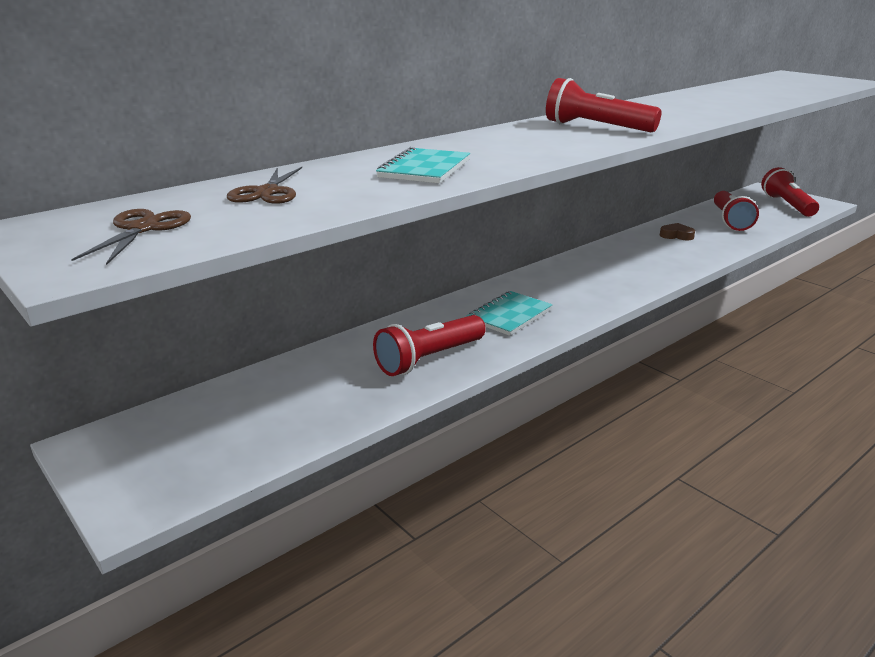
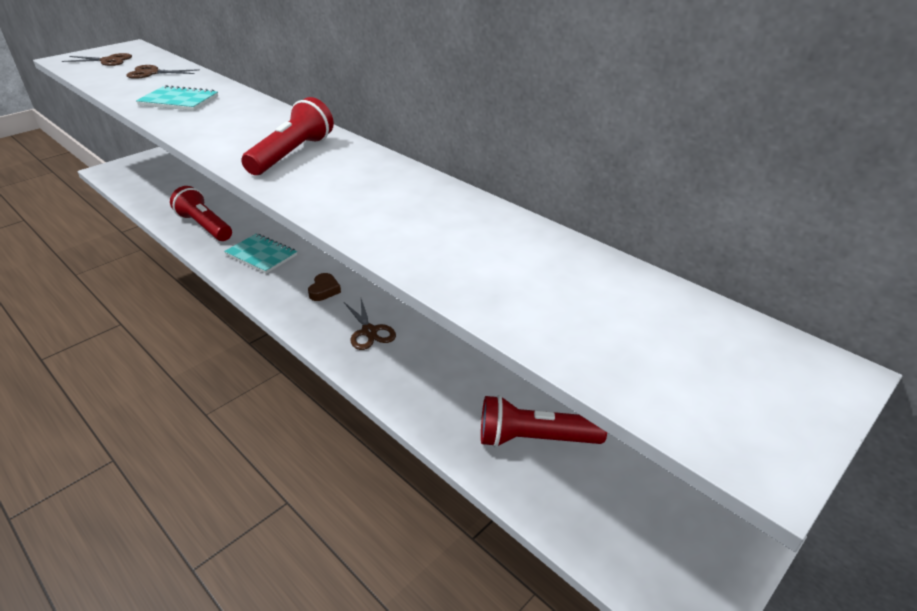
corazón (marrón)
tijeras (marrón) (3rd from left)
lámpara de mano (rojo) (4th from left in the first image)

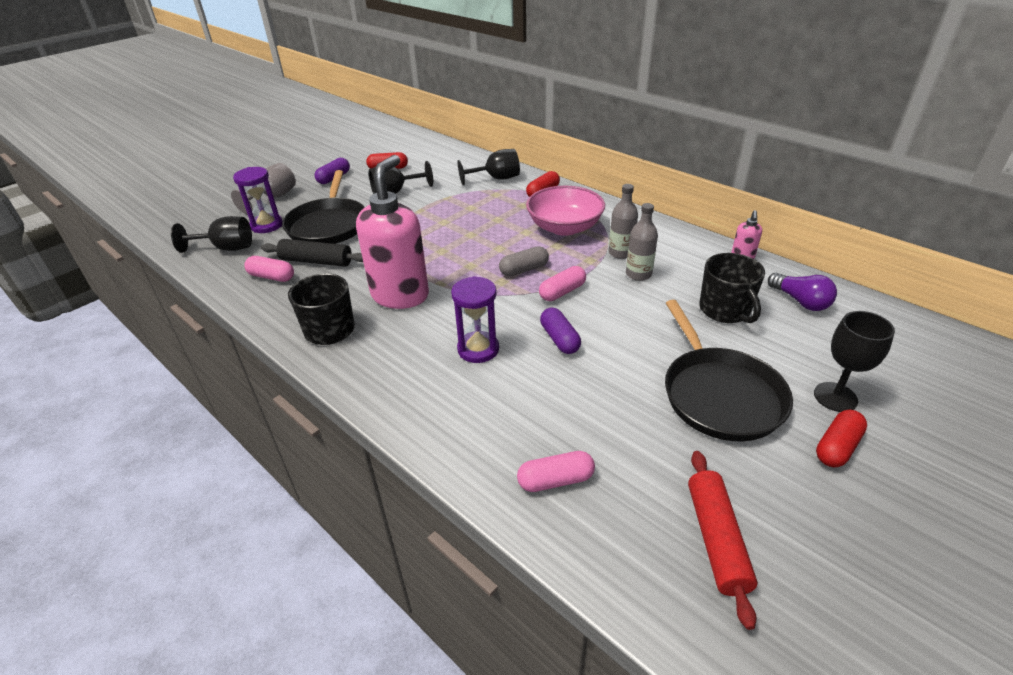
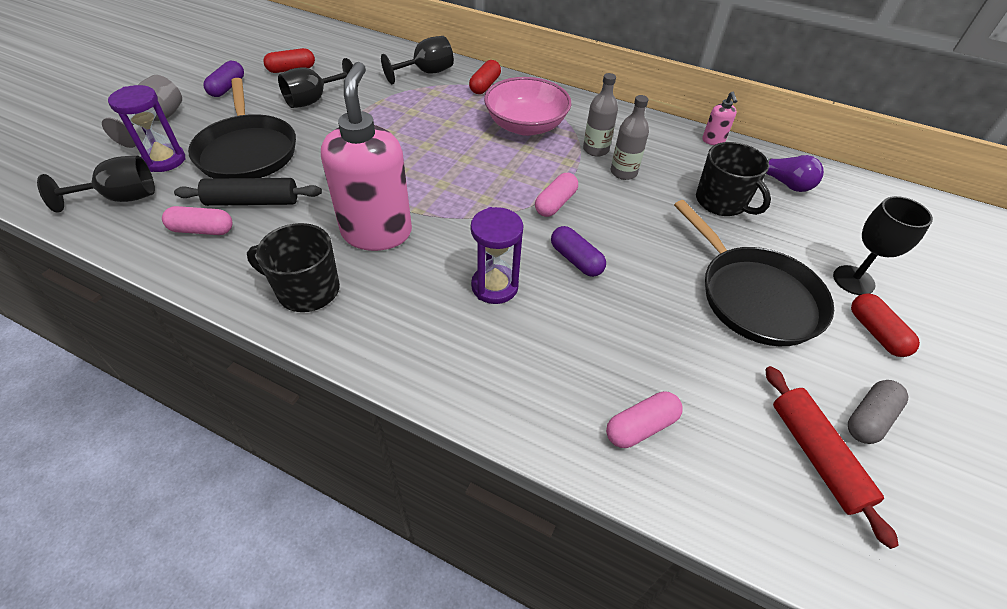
cápsula (gris)
cápsula (rojo) (3rd from left)

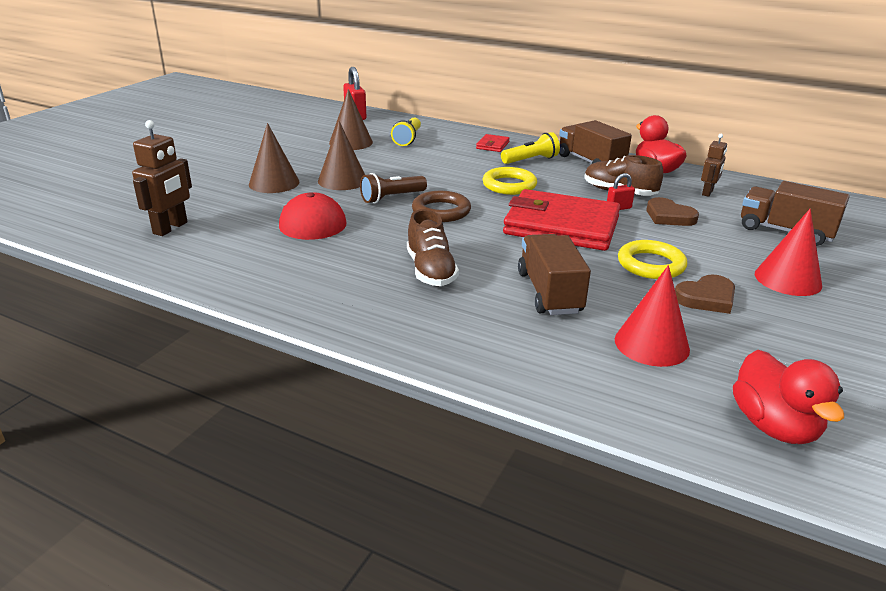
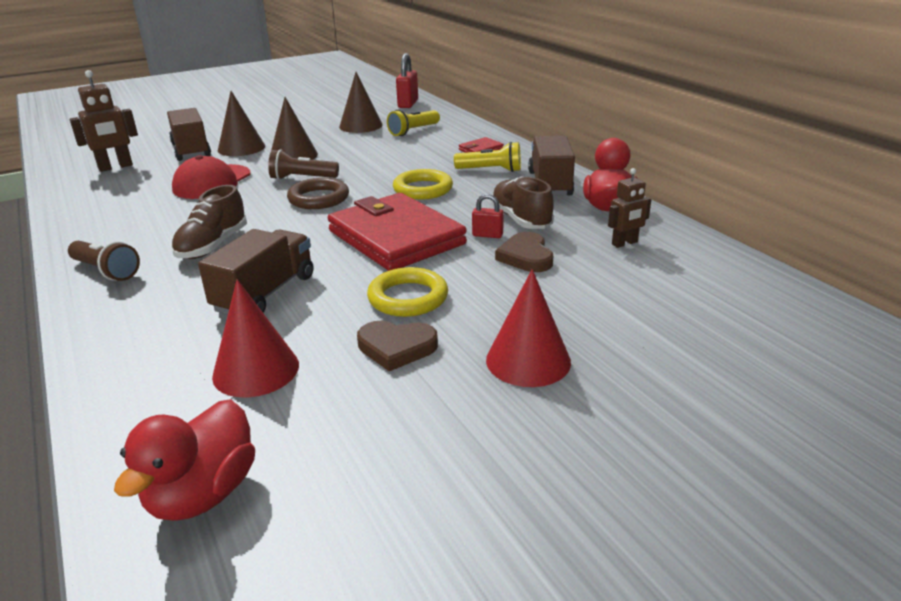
lámpara de mano (marrón) (1st from left)
camión (marrón) (1st from left)

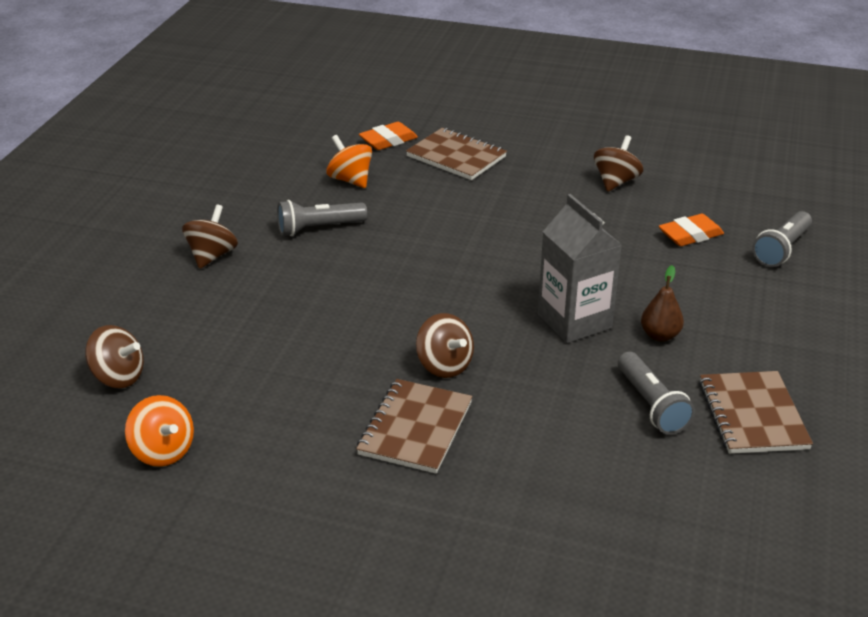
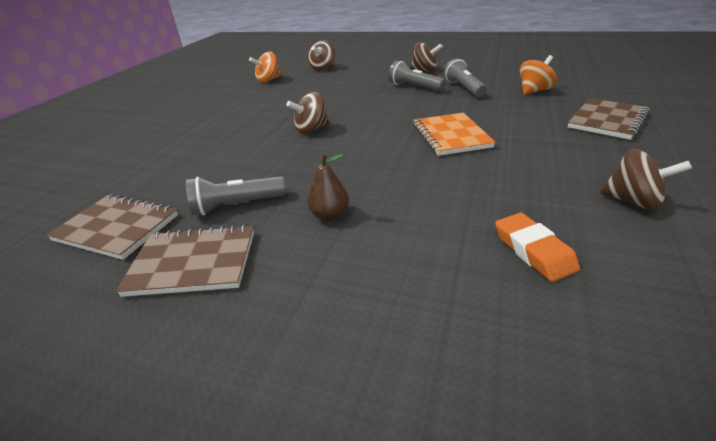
cuaderno (marrón) (1st from left)
lámpara de mano (gris) (2nd from left)
cuaderno (naranja)
goma de borrar (naranja) (1st from left in the first image)
cartón de leche (gris)

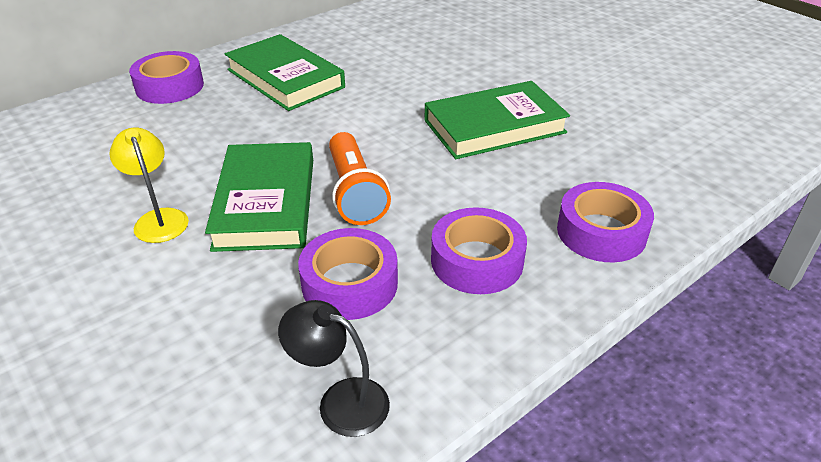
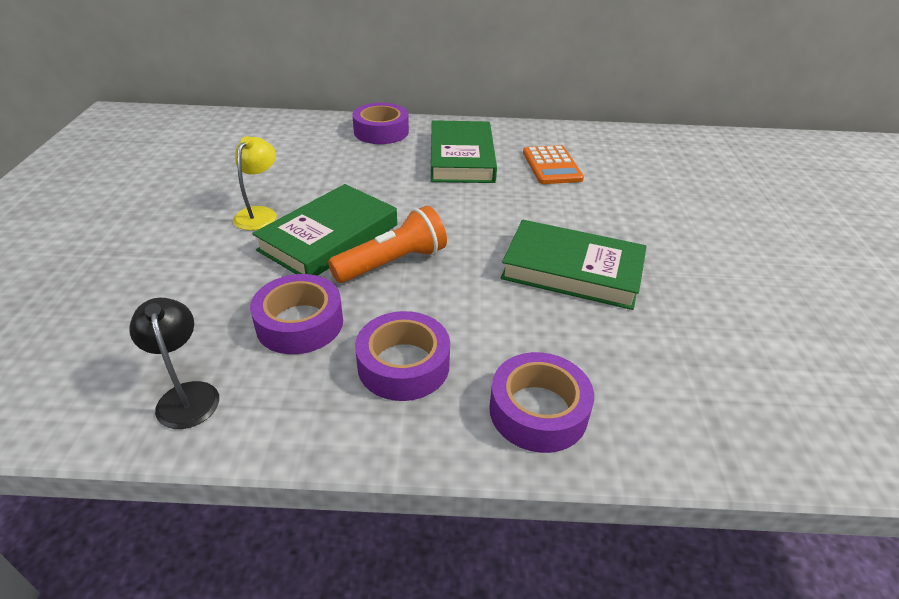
lámpara de mano (naranja)
calculadora (naranja)

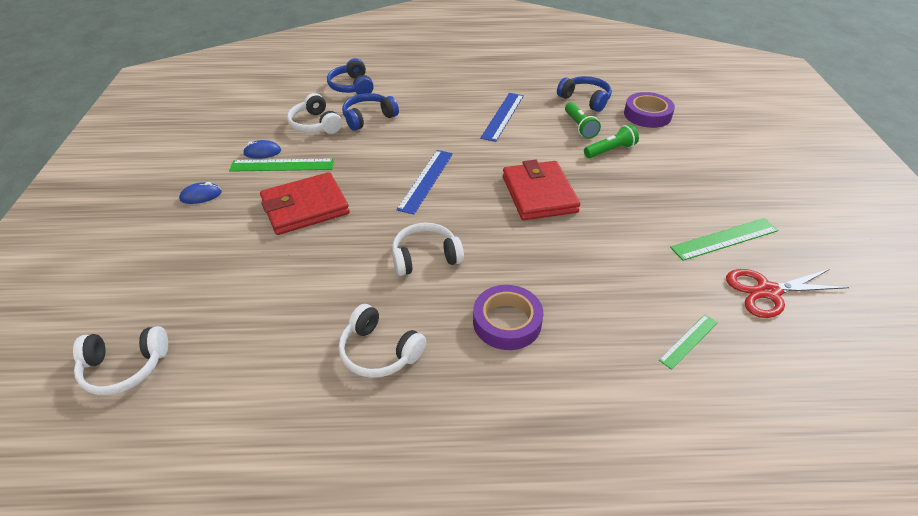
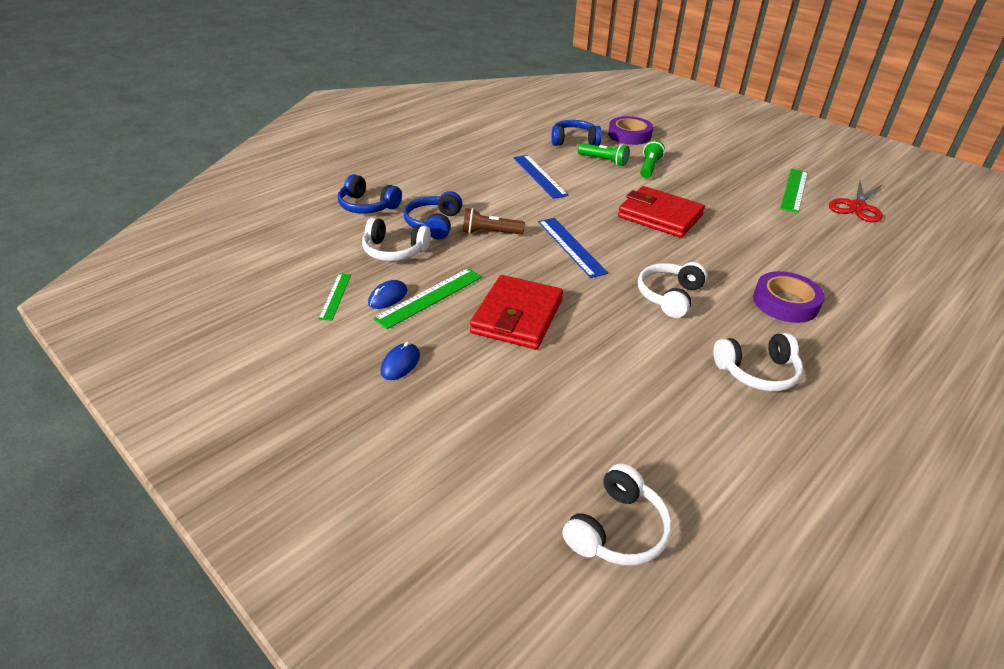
regla (verde) (1st from left)
lámpara de mano (marrón)

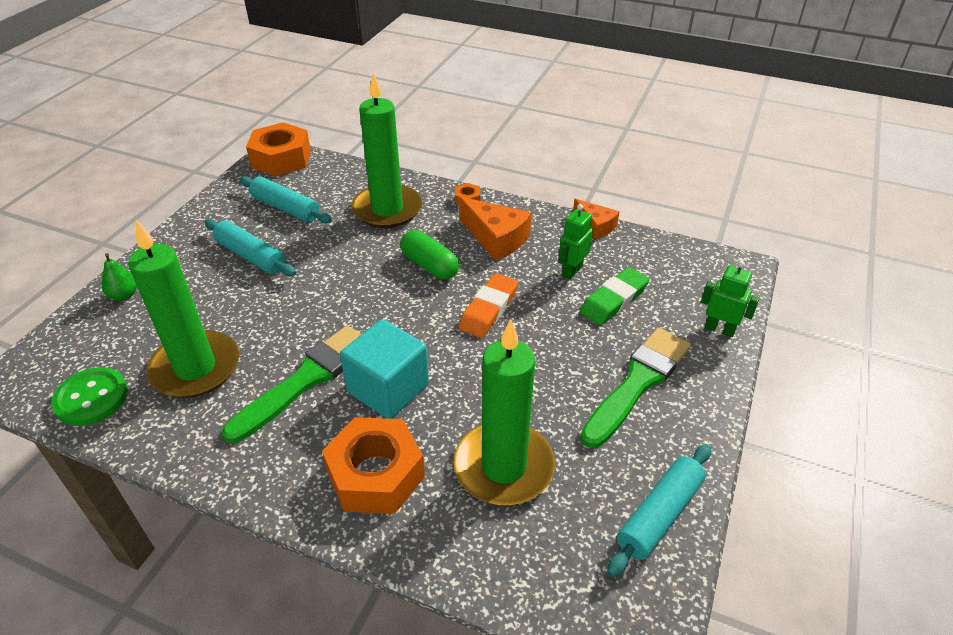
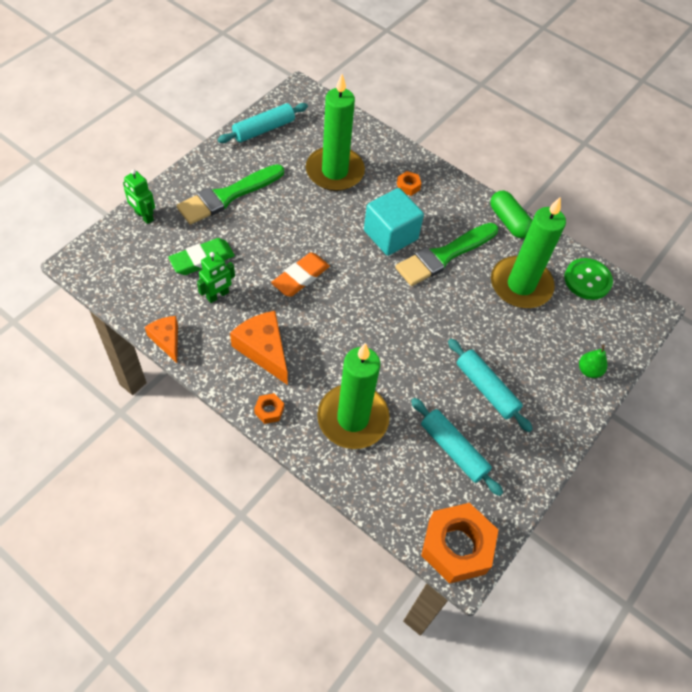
tuerca (naranja) (2nd from left)
cápsula (verde)

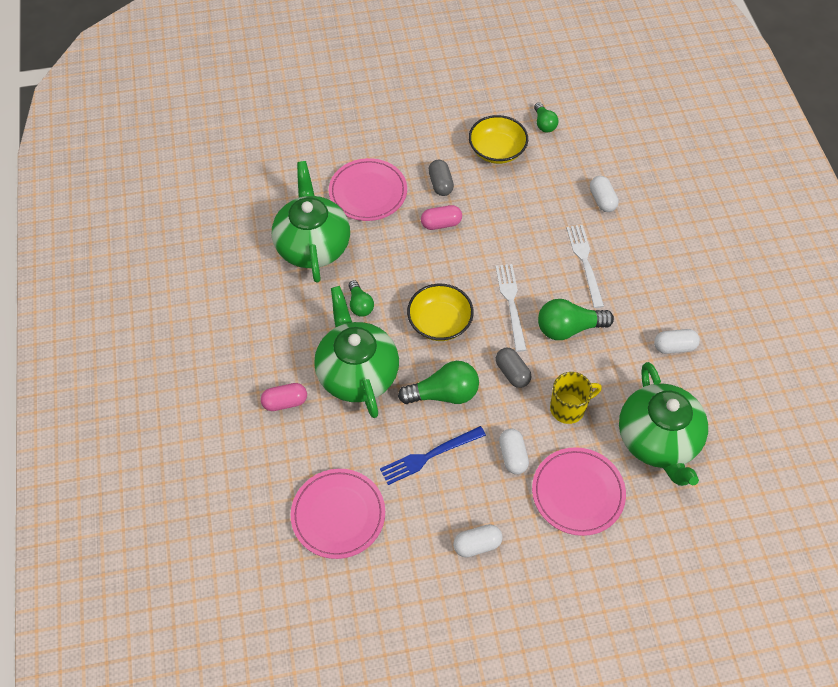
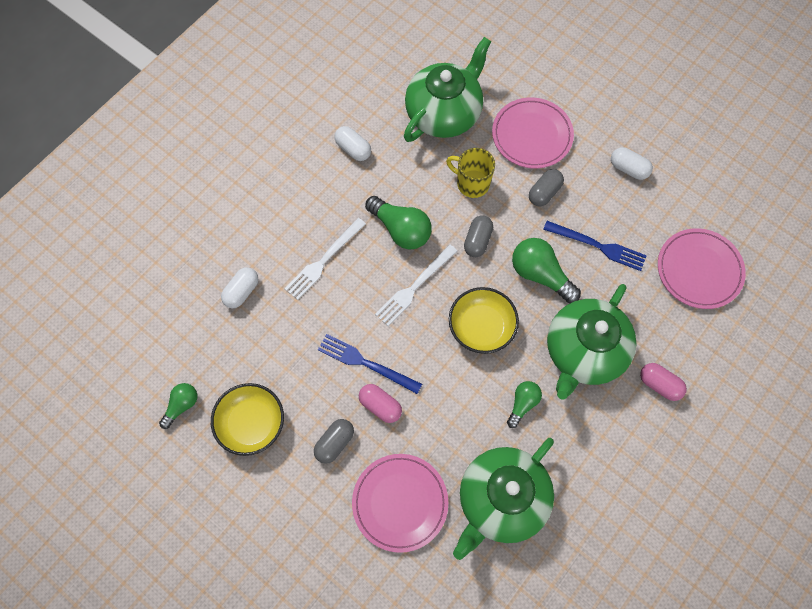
tenedor (azul) (1st from left)
cápsula (gris) (3rd from left)

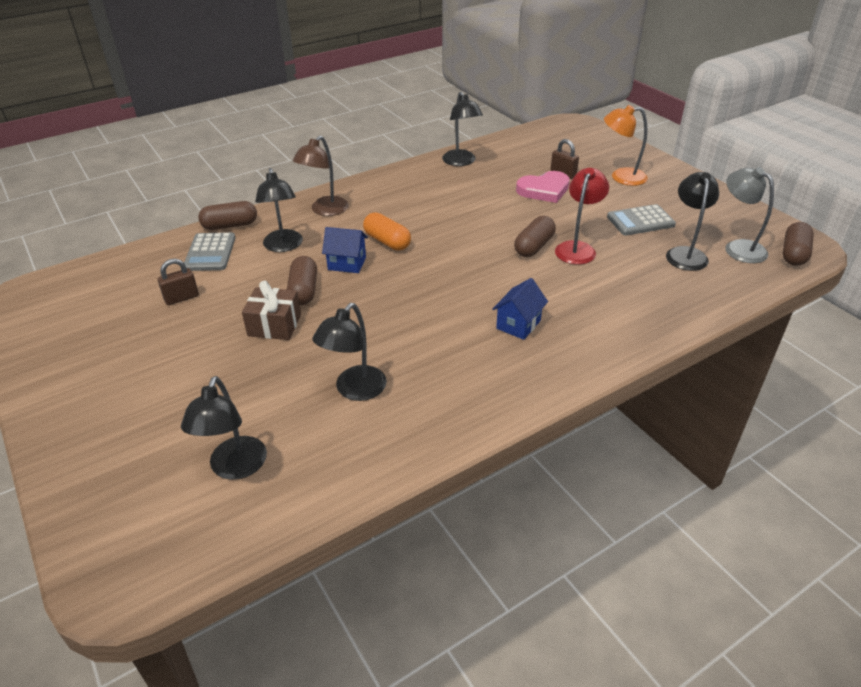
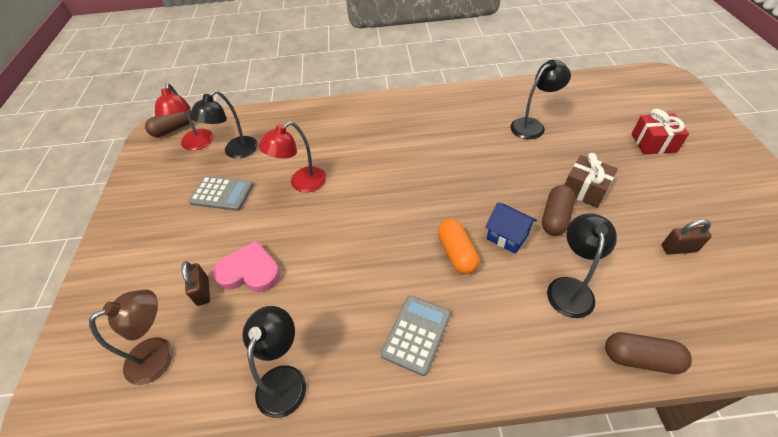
lámpara (marrón)
lámpara (rojo) (1st from left)
calculadora (gris) (2nd from left)
regalo (rojo)
lámpara (negro) (1st from left in the first image)
casa (azul) (2nd from left in the first image)
cápsula (marrón) (3rd from left in the first image)
lámpara (naranja)

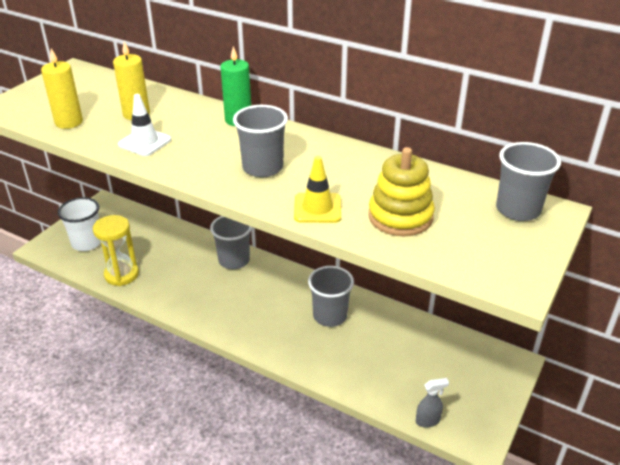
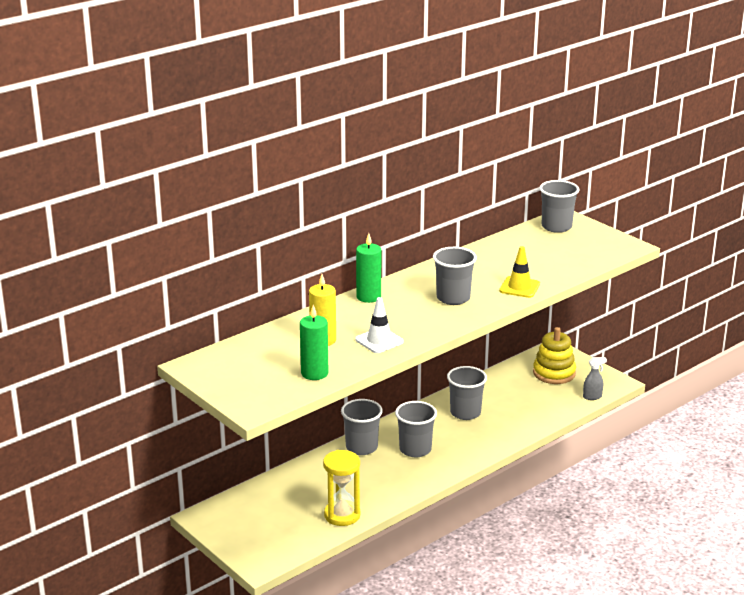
vela (verde) (1st from left)
vaso (gris) (2nd from left)
juguete apilable (amarillo)
pulverizador (gris)
vaso (blanco)

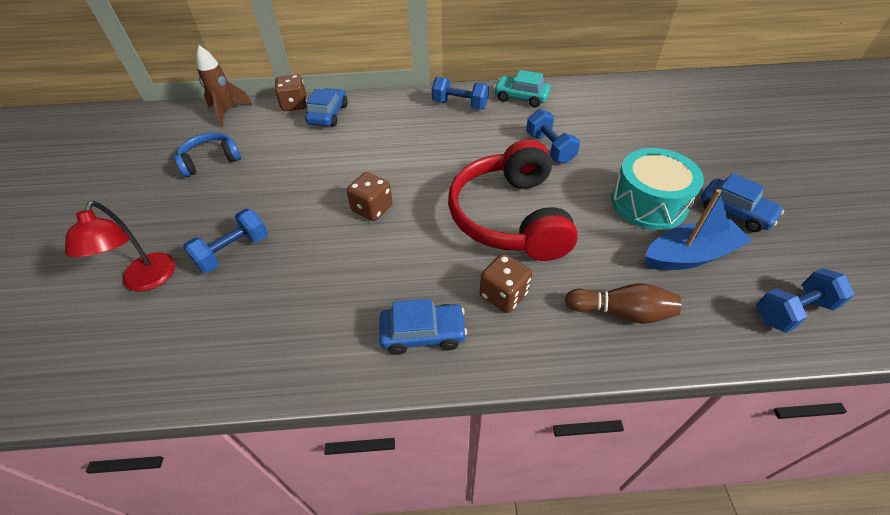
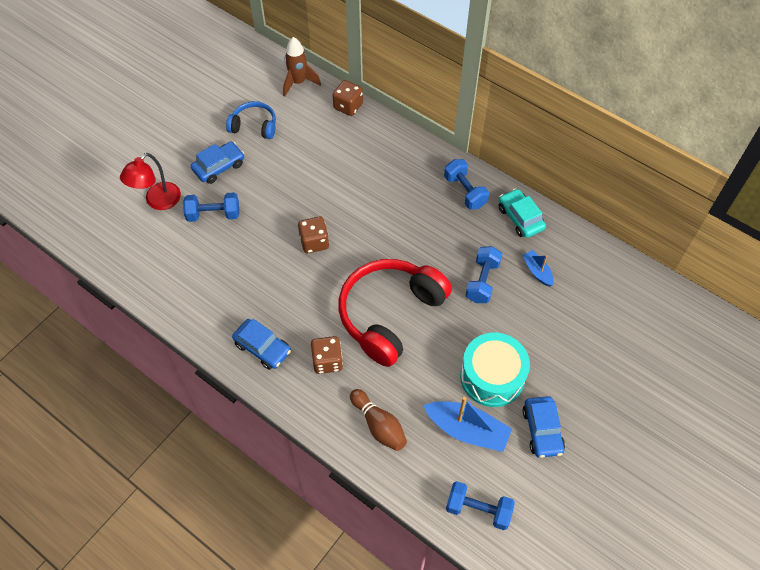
coche (azul) (1st from left)
barco (azul) (2nd from left)

